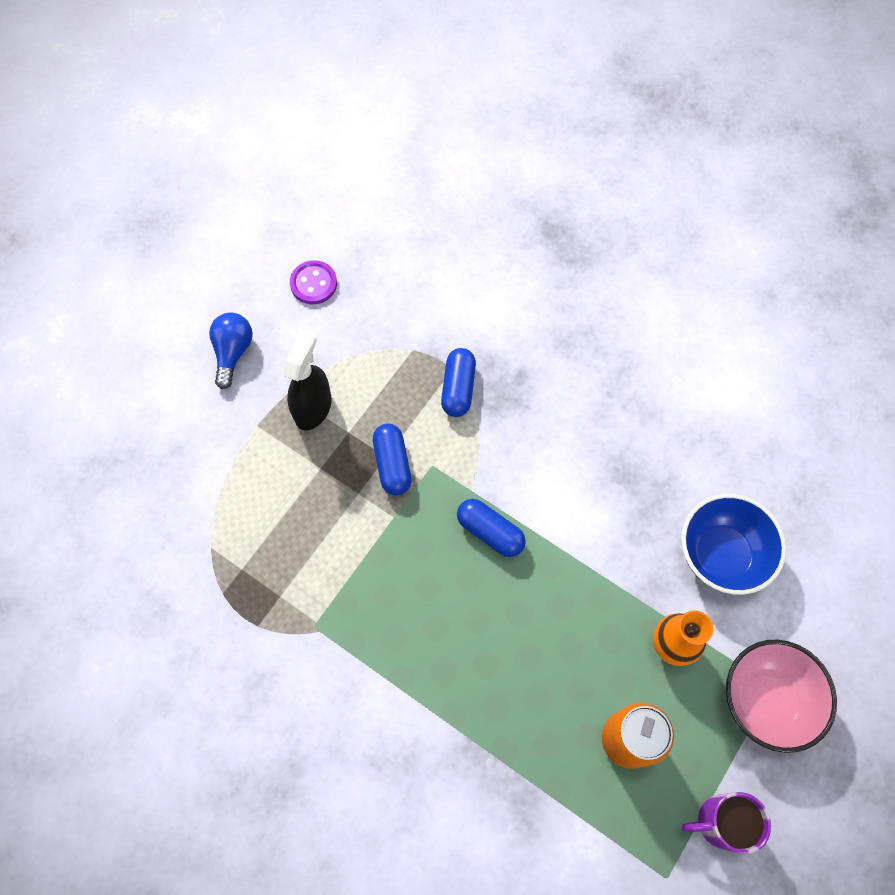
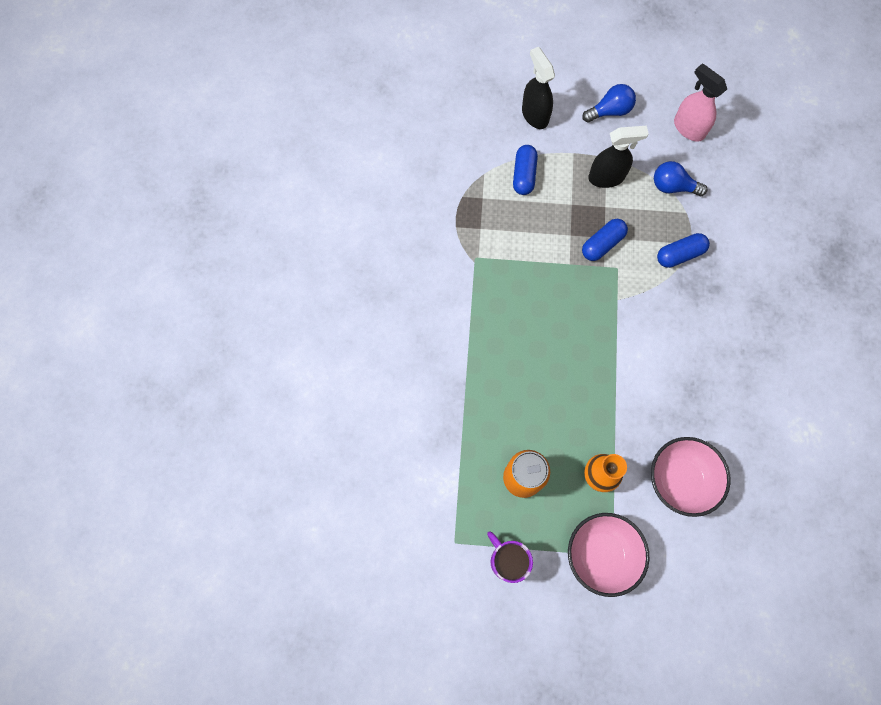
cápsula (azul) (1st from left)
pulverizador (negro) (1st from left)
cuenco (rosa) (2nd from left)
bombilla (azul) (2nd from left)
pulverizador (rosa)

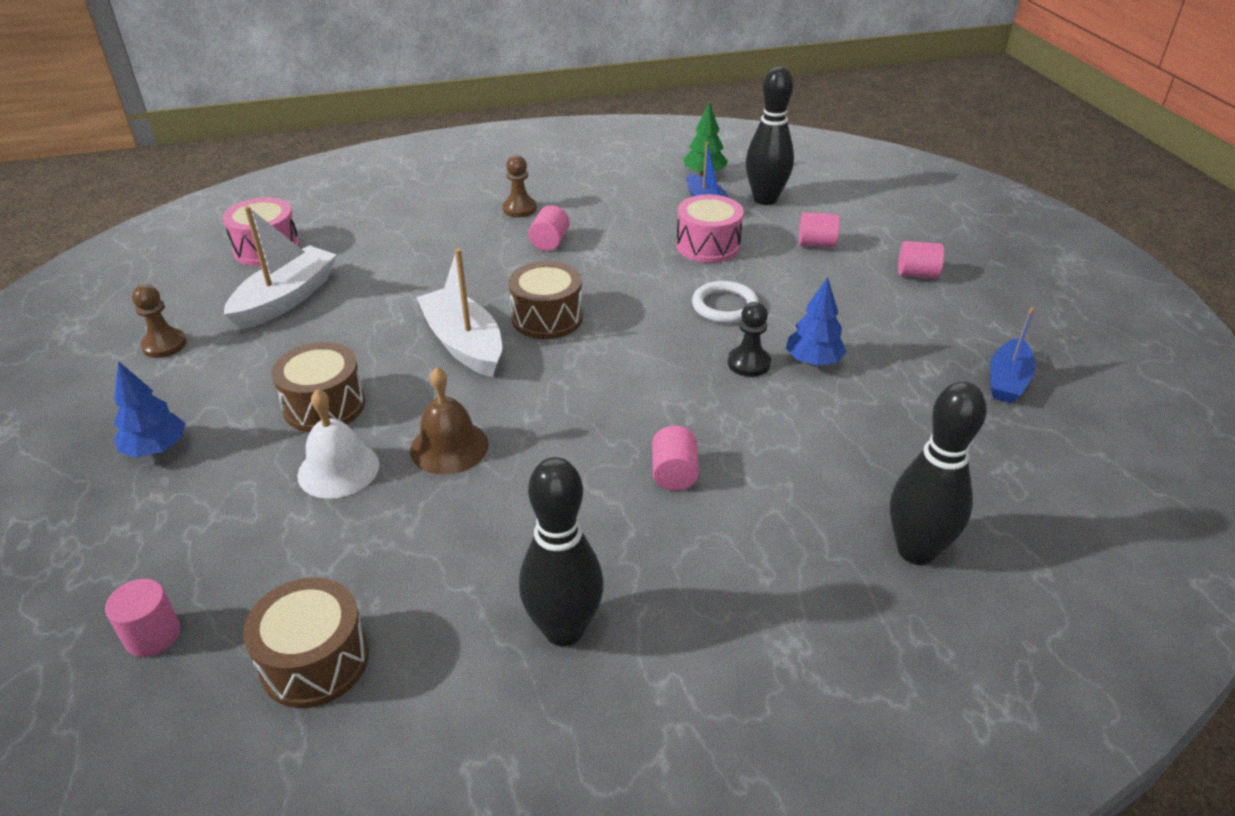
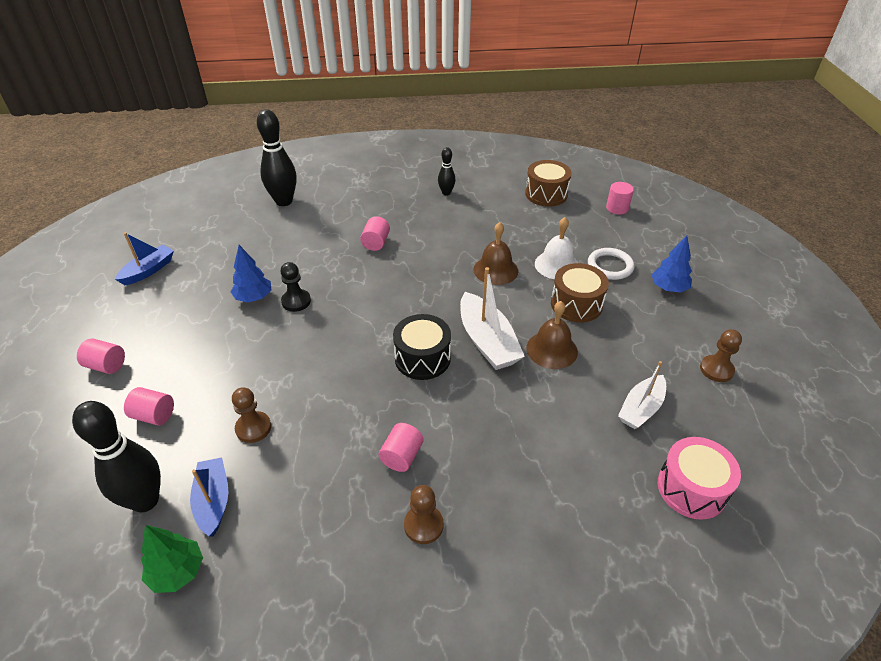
peón (marrón) (1st from left)
tambor (negro)
bolo (negro) (3rd from left)
campana (marrón) (2nd from left)
anillo (blanco)
barco (blanco) (2nd from left)

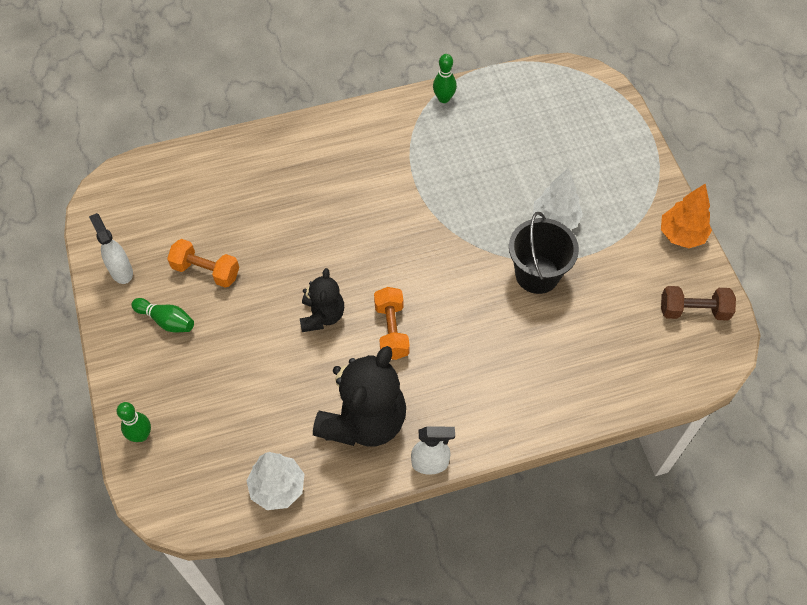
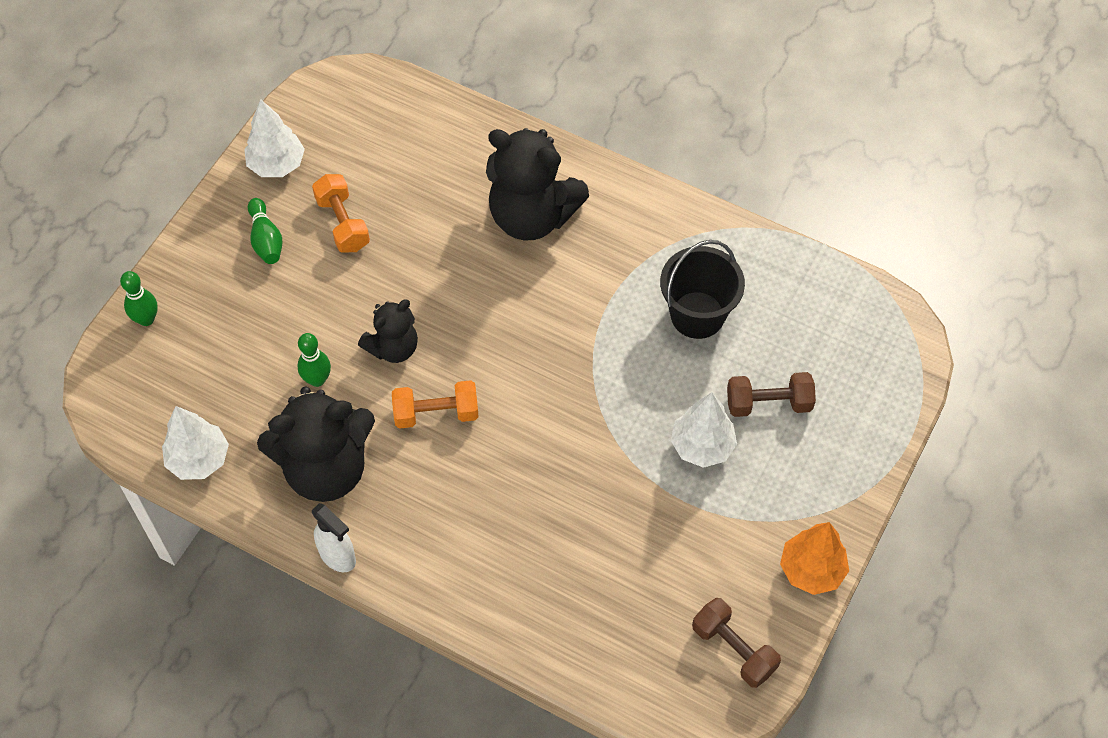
árbol (blanco) (2nd from left)
bolo (verde) (3rd from left)
mancuerna (naranja) (2nd from left)
osito (negro) (3rd from left)
balde (negro)
mancuerna (marrón) (2nd from left)

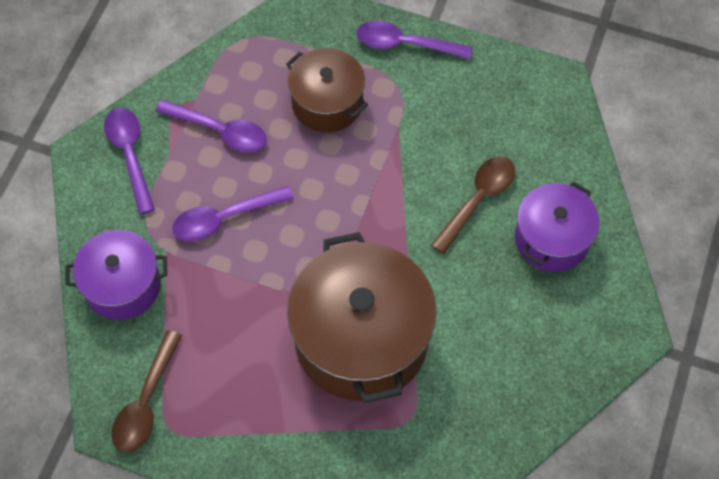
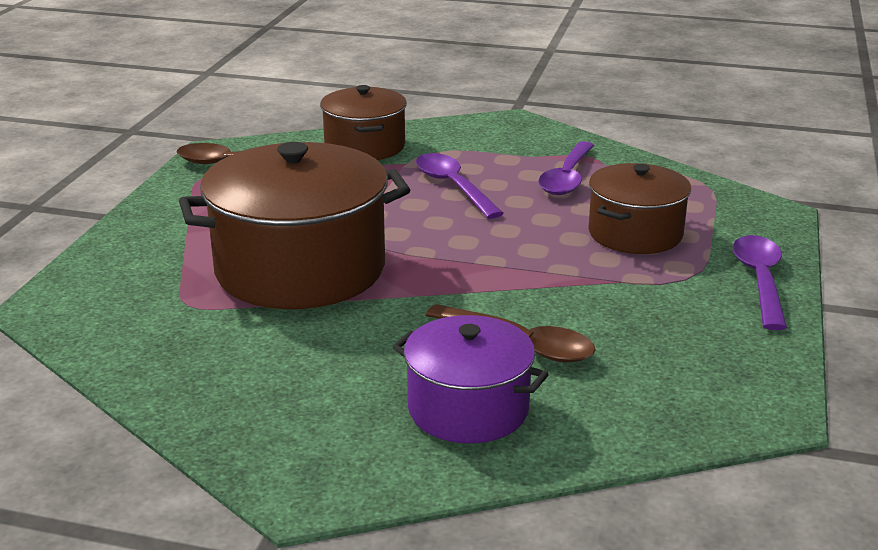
olla (marrón) (2nd from left)
cuchara (morado) (1st from left in the first image)

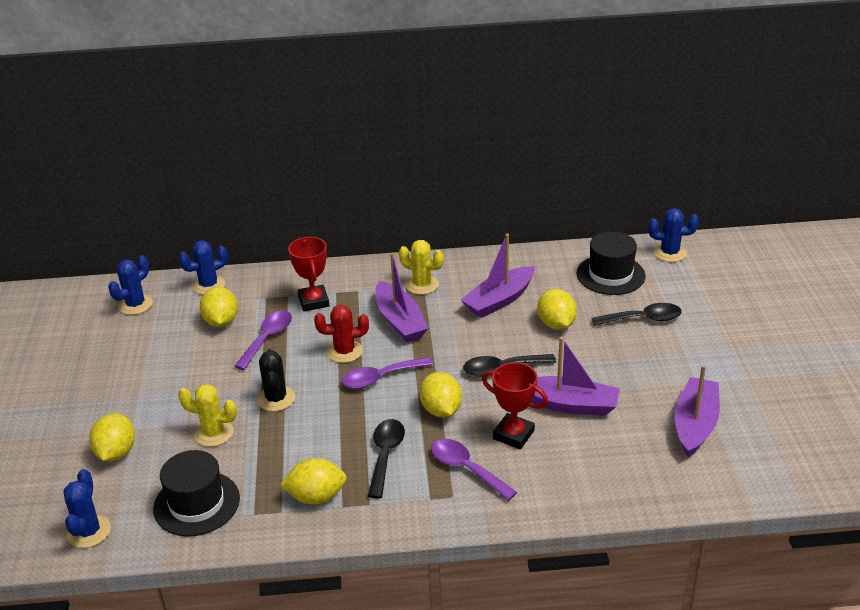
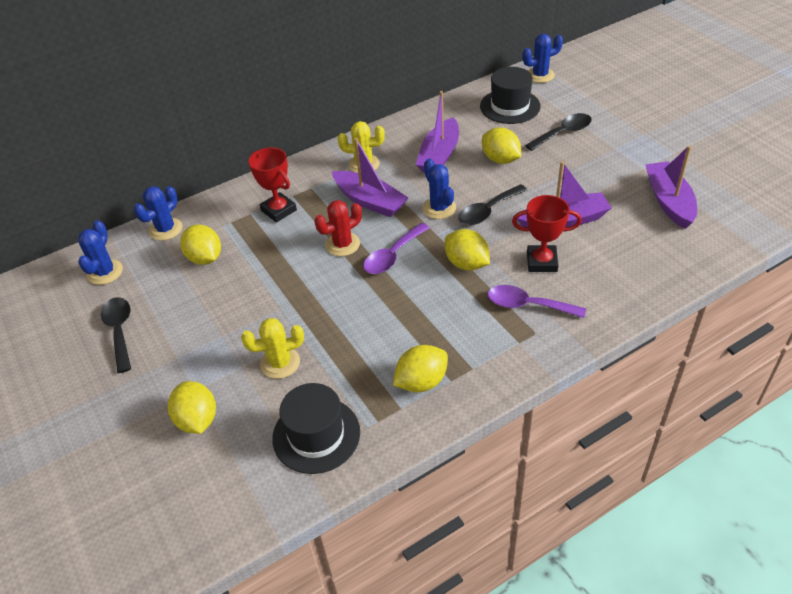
cuchara (negro) (1st from left)
cactus (azul) (3rd from left)
cuchara (morado) (1st from left in the first image)
cactus (negro)

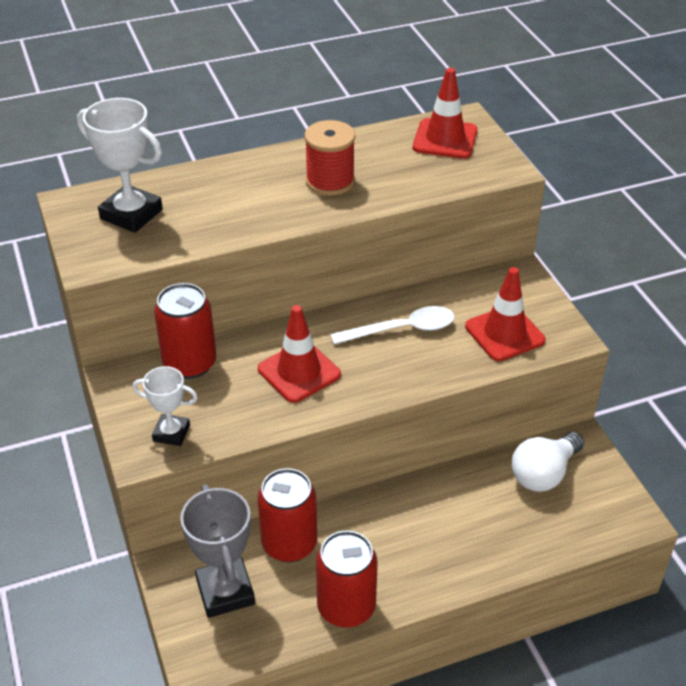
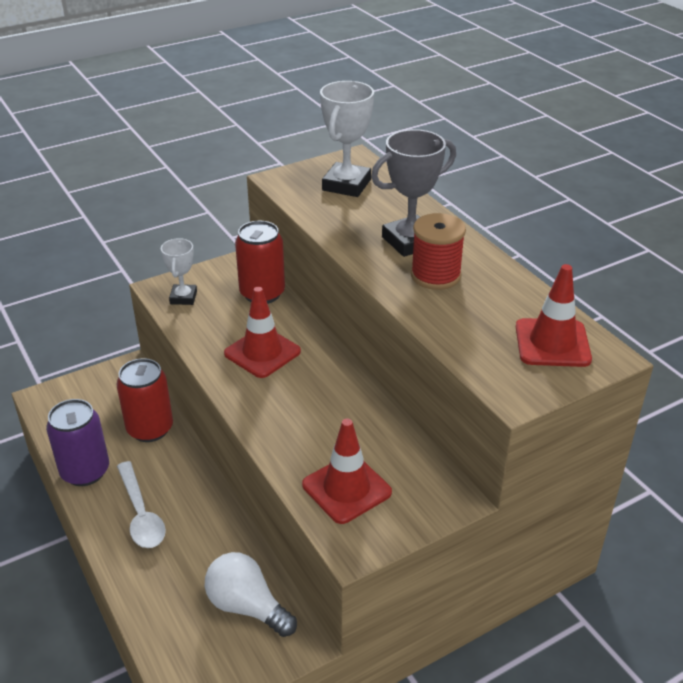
lata (morado)
cuchara (blanco)
trofeo (gris)

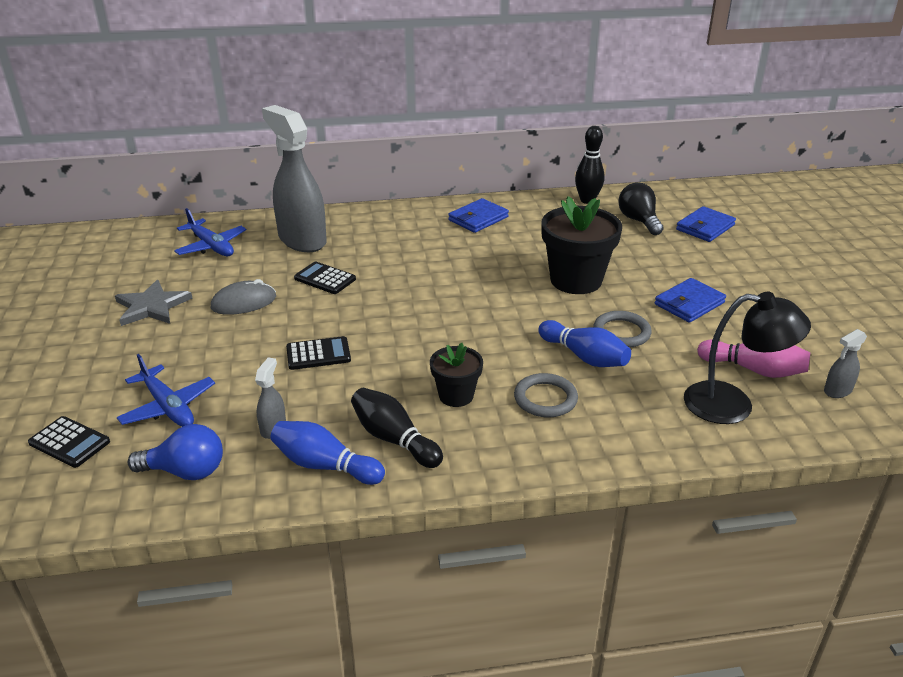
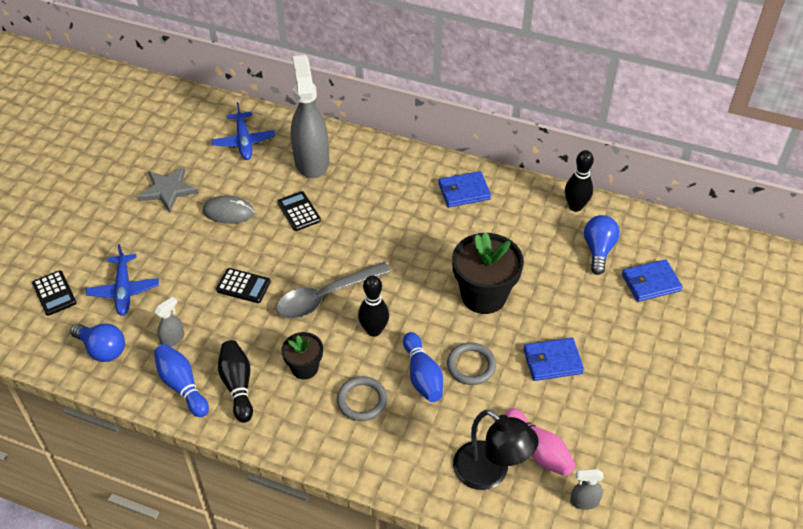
cuchara (gris)
bolo (negro) (2nd from left)
bombilla (azul) (2nd from left)

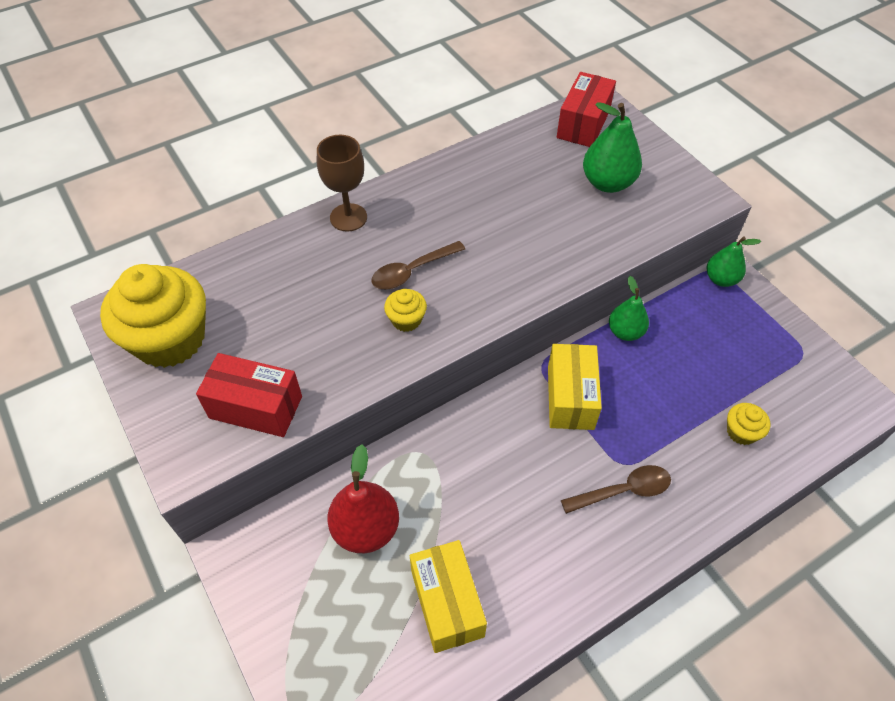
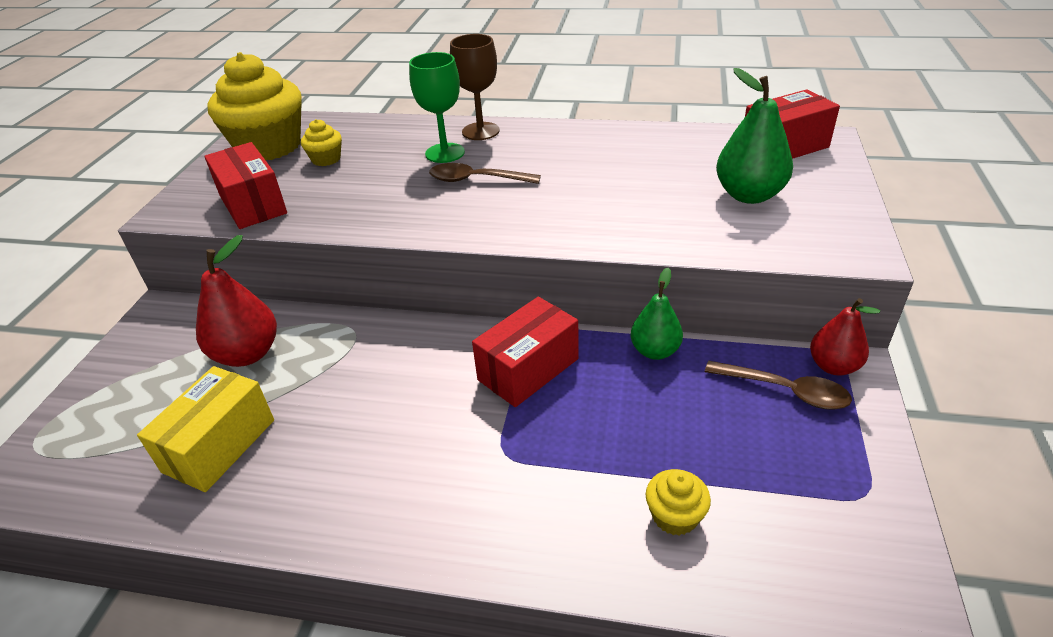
magdalena (amarillo) (2nd from left)
copa (verde)
caja (rojo) (2nd from left)
cuchara (marrón) (2nd from left)
pera (rojo) (2nd from left)

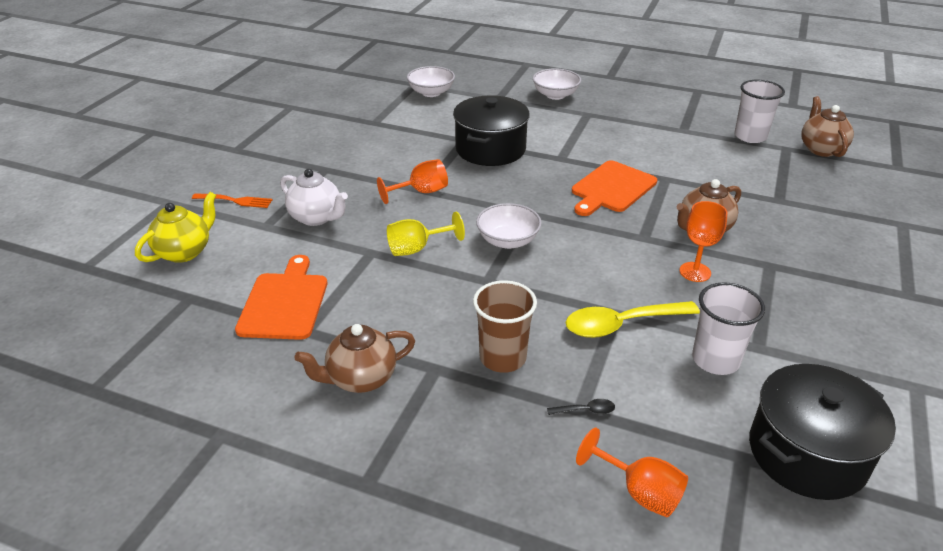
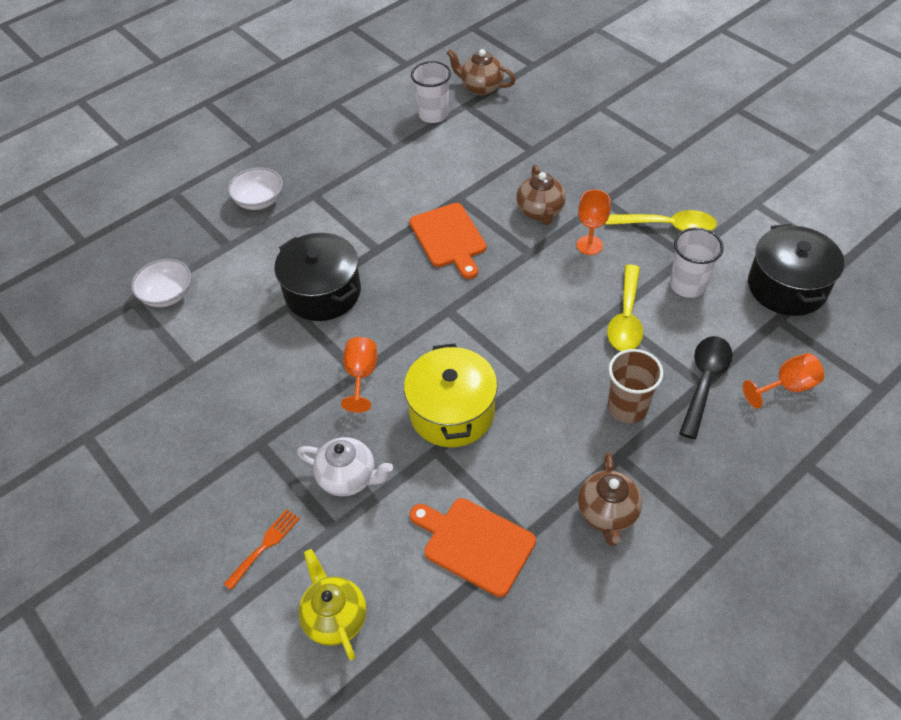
tetera (blanco)
olla (amarillo)
cuchara (amarillo) (2nd from left)
cuchara (negro)
cuenco (blanco) (2nd from left in the first image)

